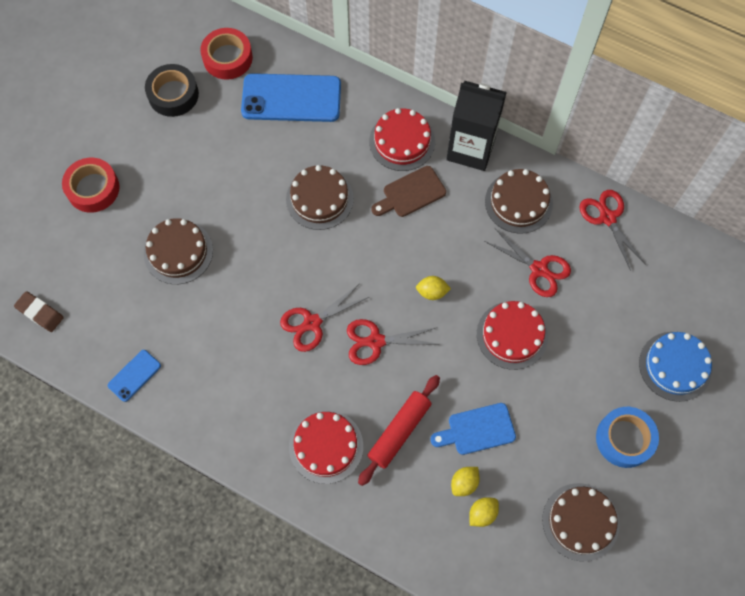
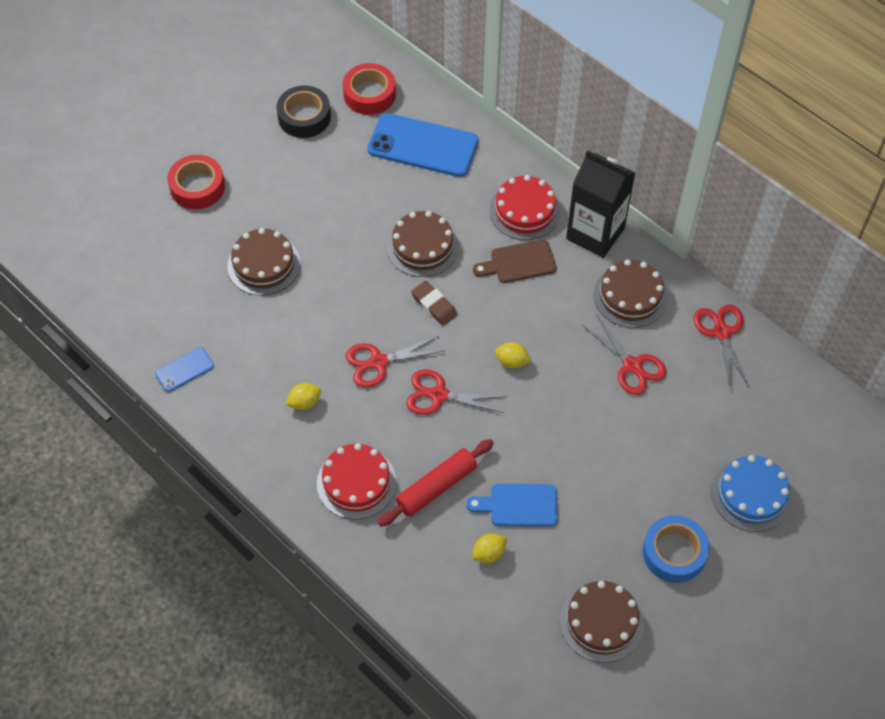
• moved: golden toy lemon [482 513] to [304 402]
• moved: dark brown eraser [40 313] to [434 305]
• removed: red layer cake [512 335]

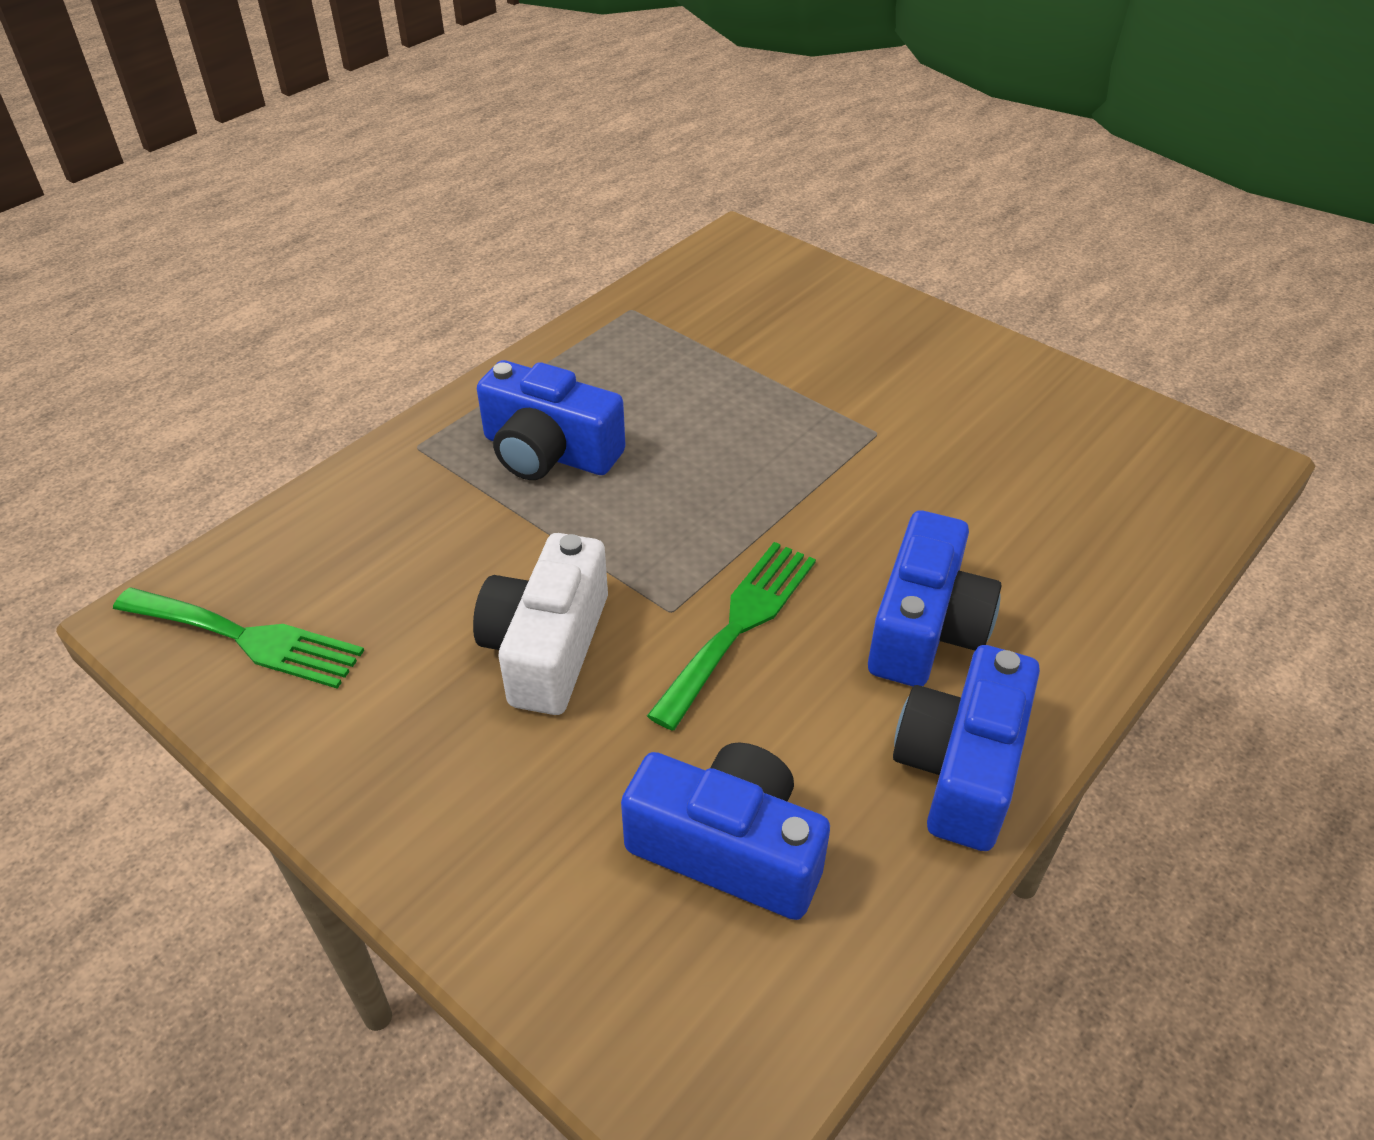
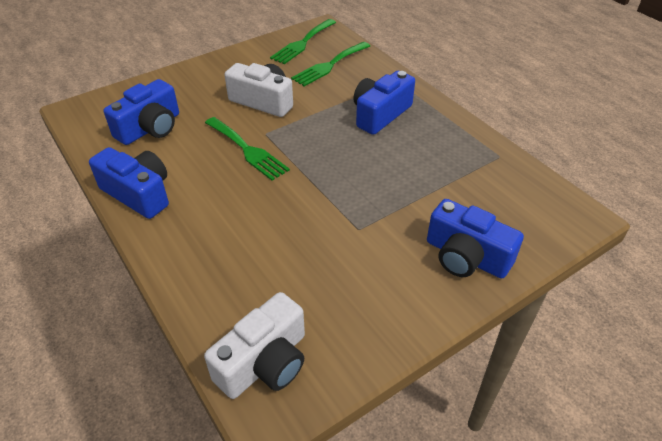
• added: snow-white camera [265 362]
• added: leaf-green dinner fork [329 65]
• moved: blue camera [925 628] to [466 256]

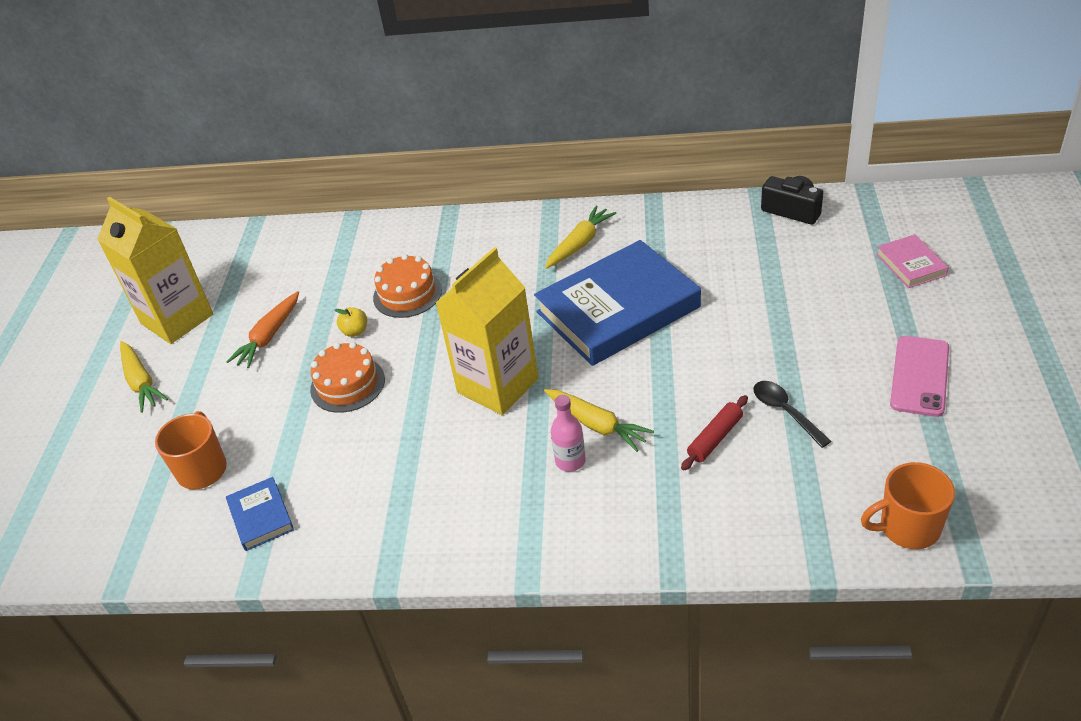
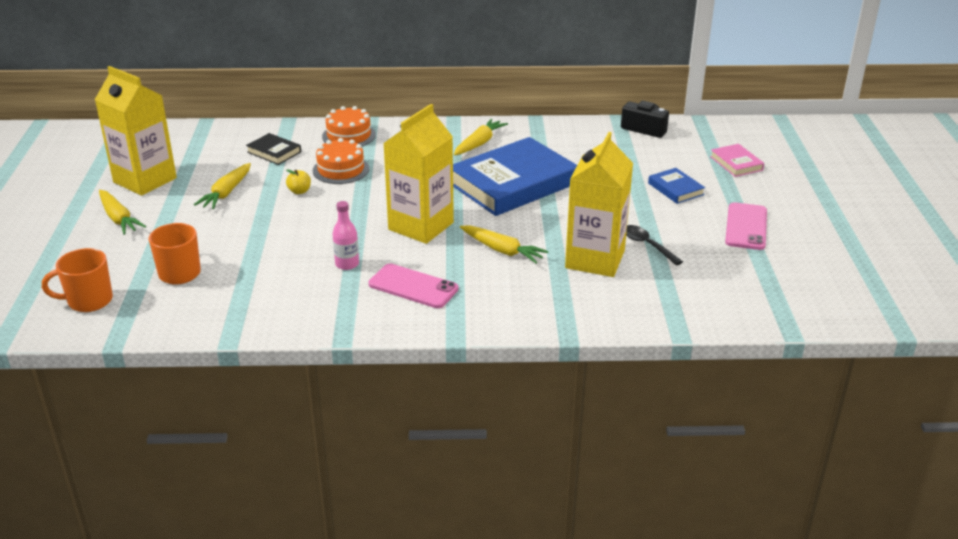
• moved: orange-coloured mug [907 528] to [88 301]
• recoloured: orange-coloured carrot [269 336] to golden carrot [226 193]
• added: ebony hardcover [274 152]
• moved: orange-coloured layer cake [347 384] to [349 135]
• moved: rose-pink flask [570 461] to [347 264]
• added: rose-pink smartphone [413 286]
• replaced: red pastry roller [715 438] to golden milk carton [595 259]
• moved: blue hardcover [261 516] to [675 189]

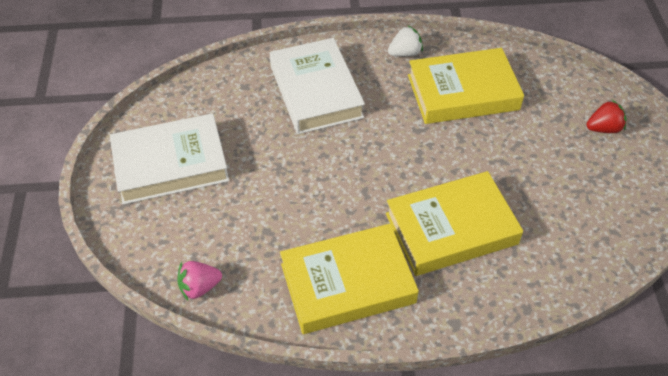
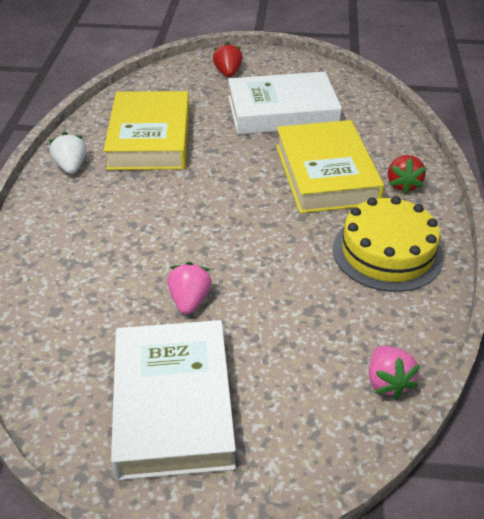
• added: rose-pink berry [189 301]
• moved: snow-white hardcover [316 91] to [282 111]
• replaced: golden hardcover [347 283] to golden layer cake [387 252]
• added: red berry [403 185]

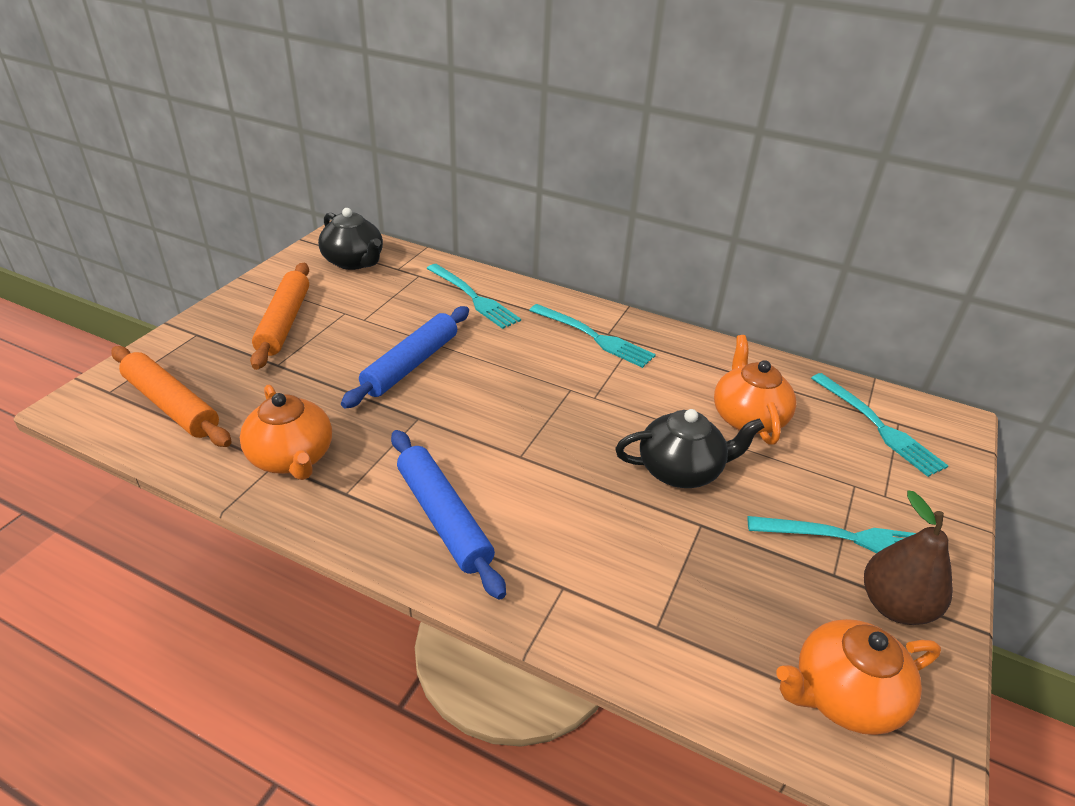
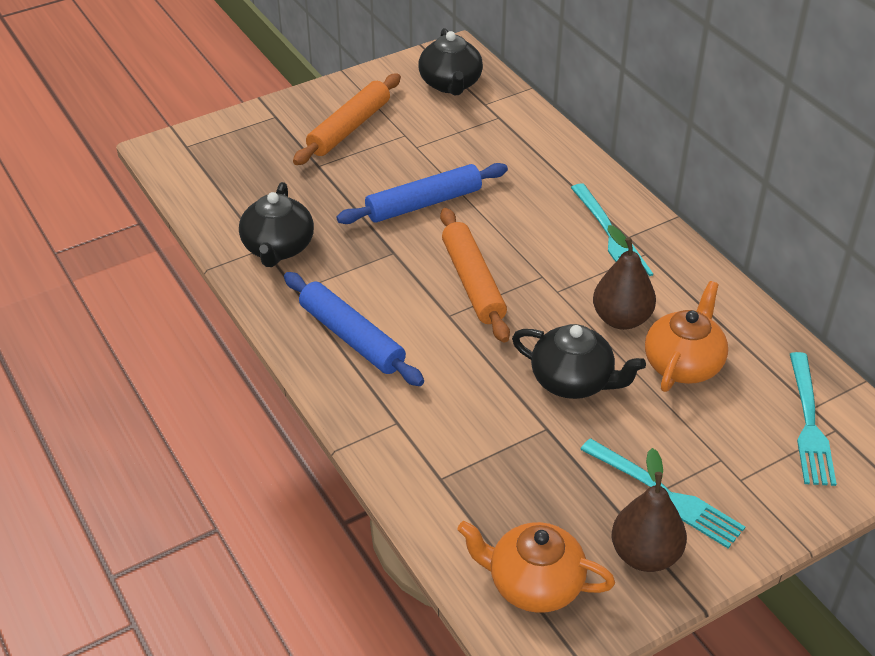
• recoloured: orange-coloured china teapot [292 458] to ebony china teapot [278 248]
• turned: blue pastry roller [443 518] = [351 337] 45 degrees counterclockwise
• moved: orange-coloured pastry roller [171 405] to [472 282]
• added: dark brown toy pear [621 319]
• removed: turquoise dinner fork [474 298]

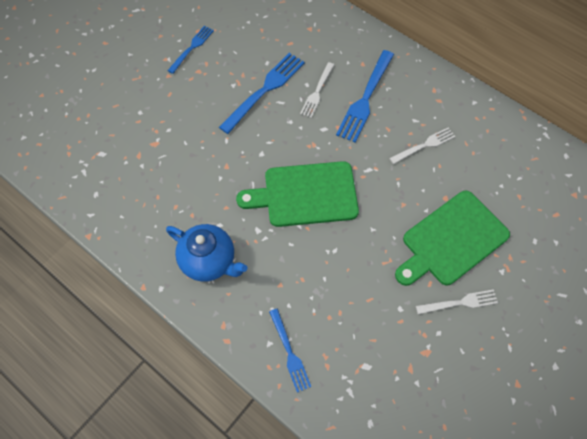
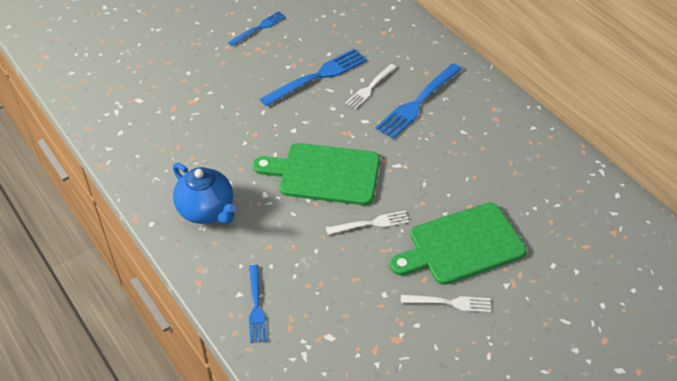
• moved: snow-white dinner fork [424 145] to [371 223]

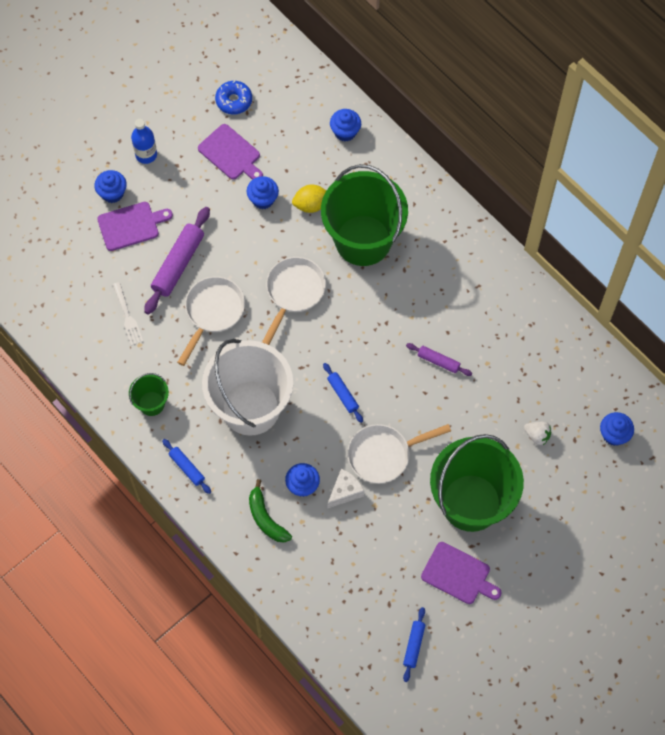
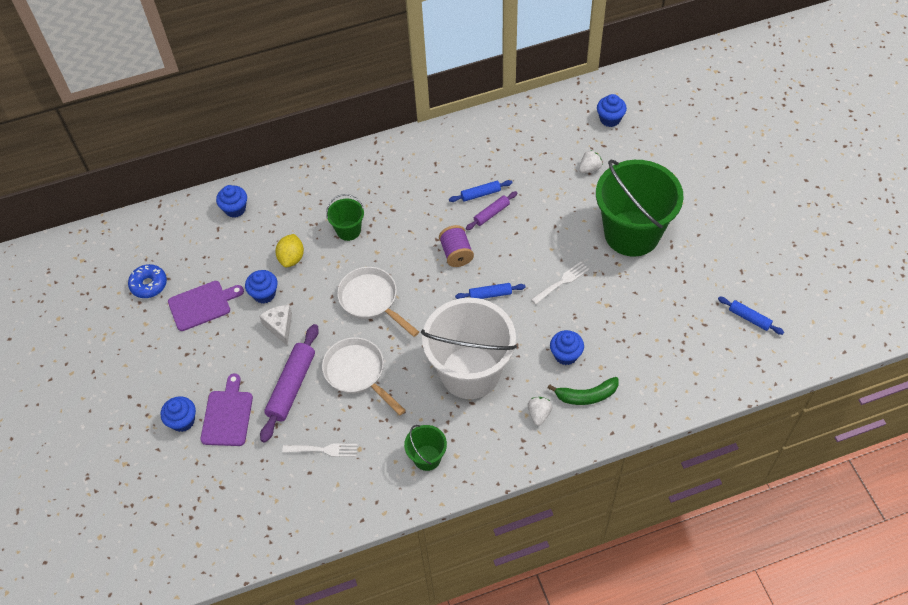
• moved: snow-white cheese [345 491] to [280 326]
• turned: royal purple pastry roller [178 264] = [292 386] 60 degrees clockwise
• resized: leaf-green pail [363 240] = [348 230] x0.45
• added: royal purple reel of thread [456 253]
• moved: blue pastry roller [187 468] to [480 194]
• added: snow-white berry [539 414]
• replaced: snow-white pan [384 455] to snow-white dinner fork [562 282]
• removed: blue flask [146 155]
• removed: royal purple bread board [458 574]

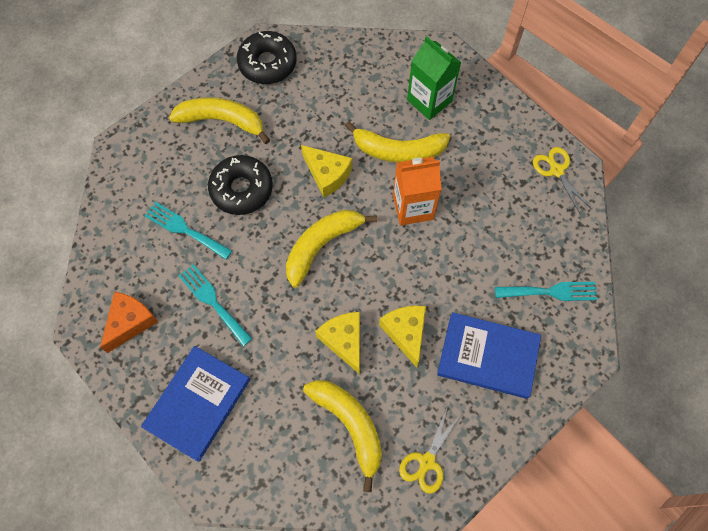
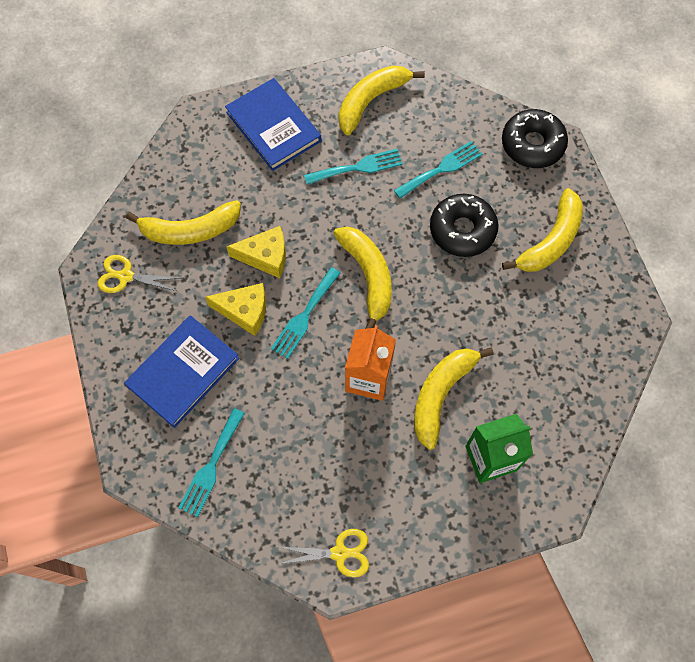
• turned: golden scissors [427 461] = [126 276] 45 degrees counterclockwise
• added: turquoise dinner fork [304 316]
• replaced: orange-coloured cheese [130 322] to golden banana [371 101]
• moved: ebony doughnut [267 63] to [532 144]
• removed: golden cheese [327 174]

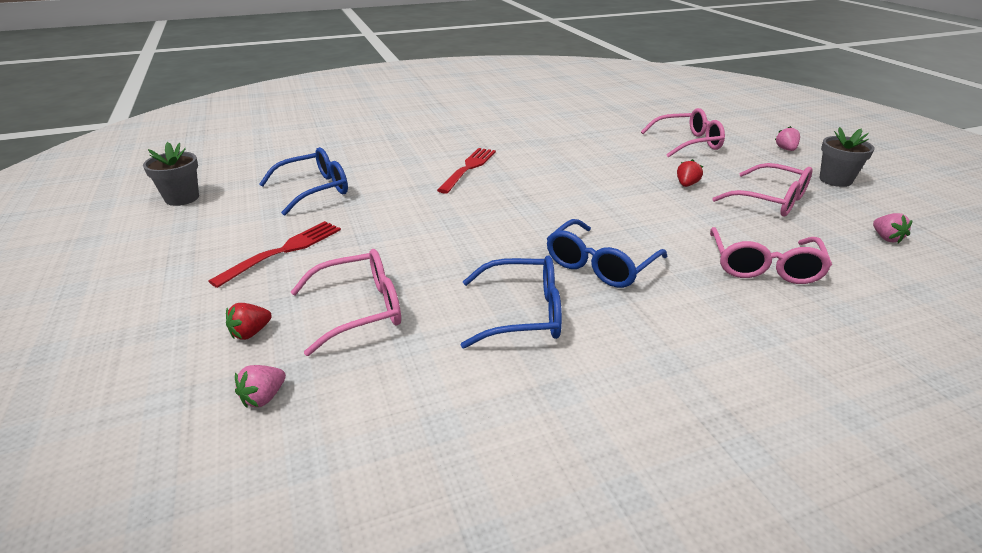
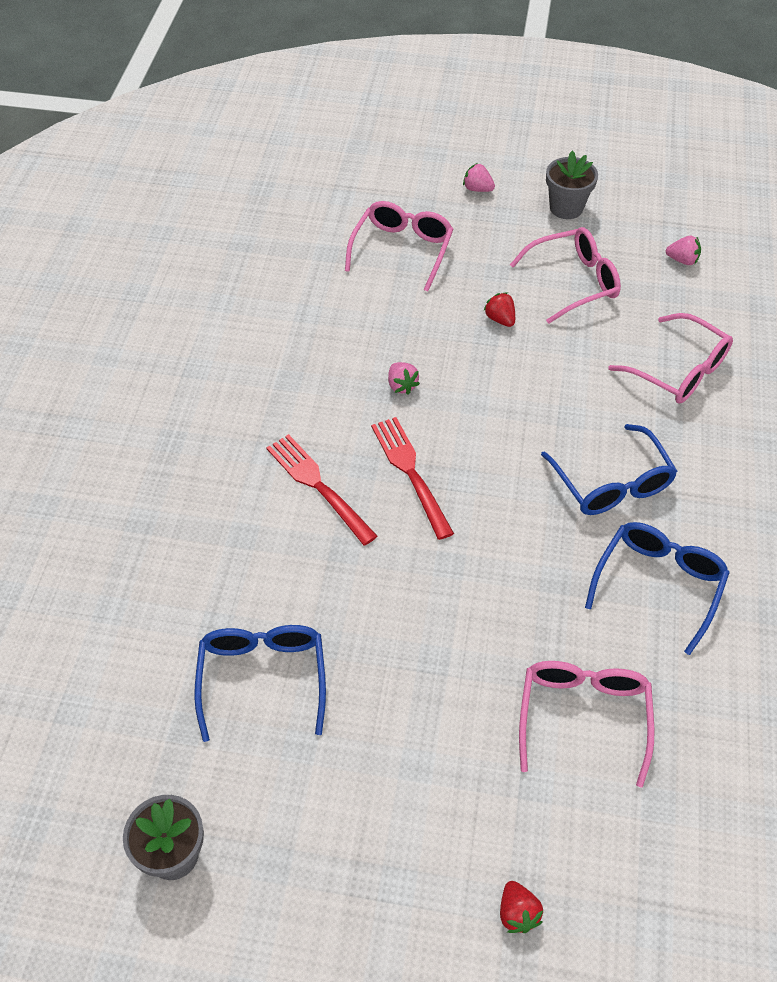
• moved: red dinner fork [283 251] to [411 473]
• moved: rose-pink berry [264 397] to [401 385]
• moved: red berry [251 333] to [517 913]

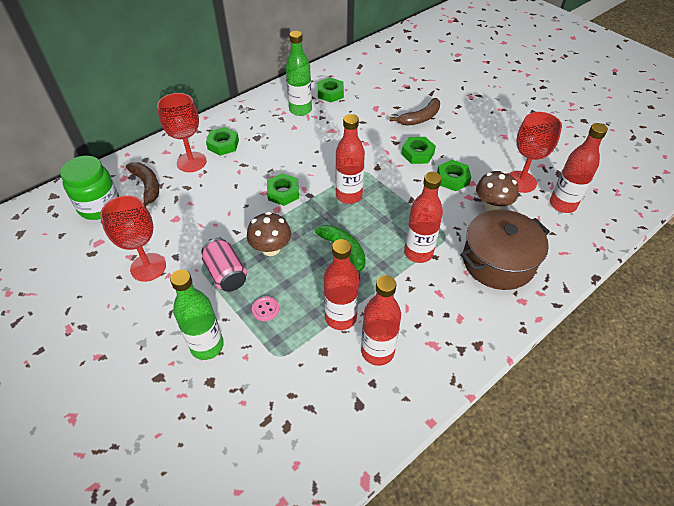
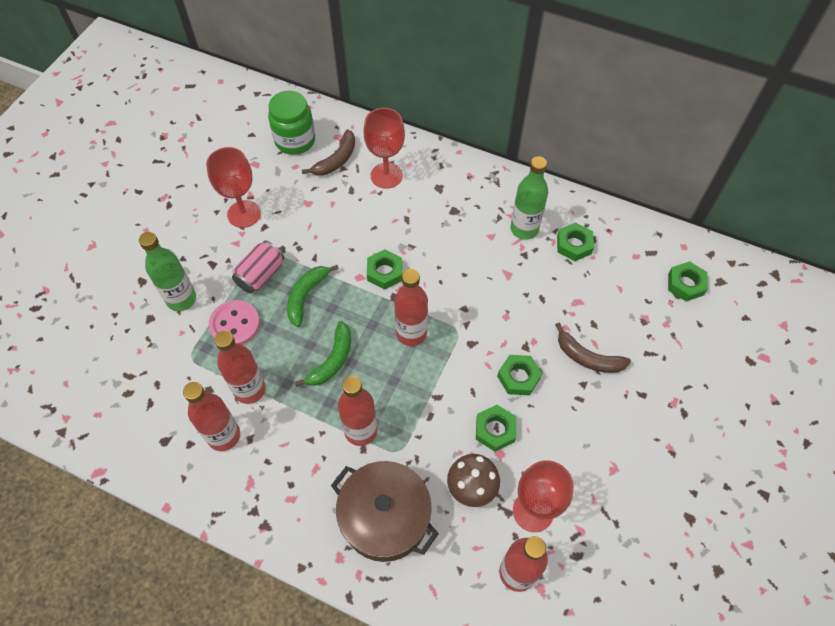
• resized: rose-pink button [265 309] = [235 324] x1.88
• replaced: dark brown fungus [271 248] to leaf-green banana [306 296]
• moved: leaf-green nut [223 145] to [685 284]

